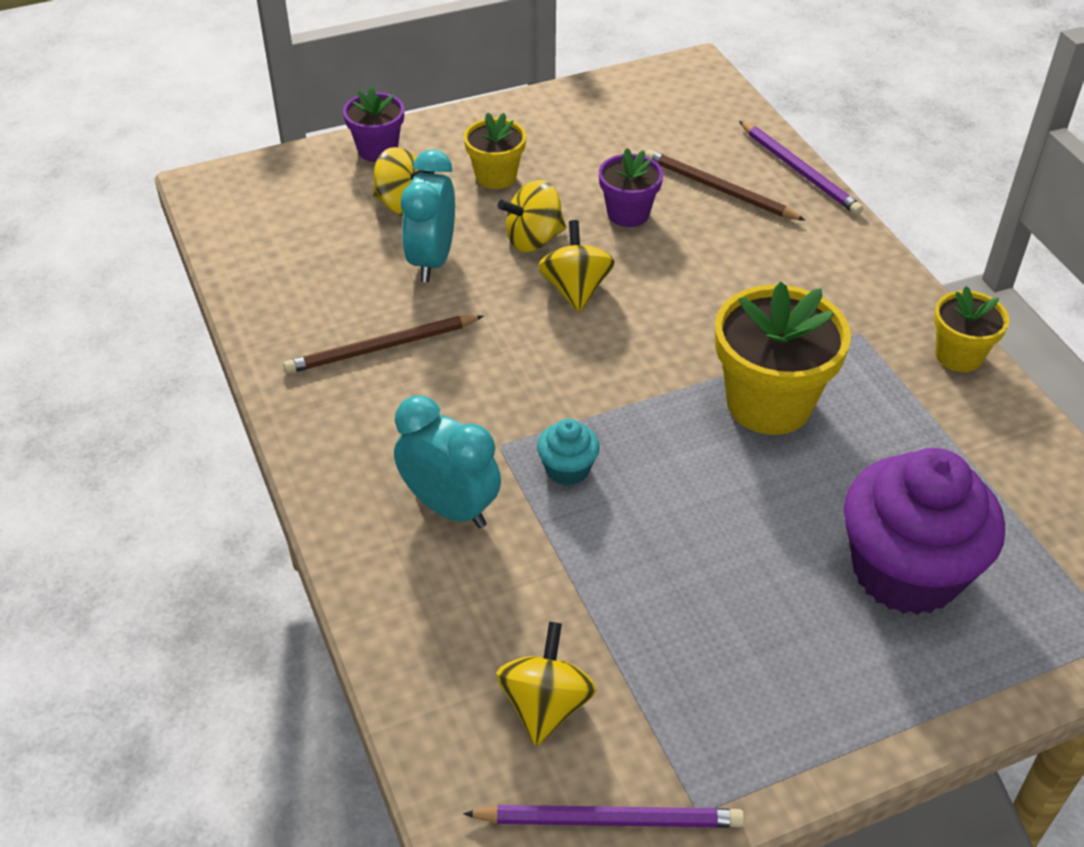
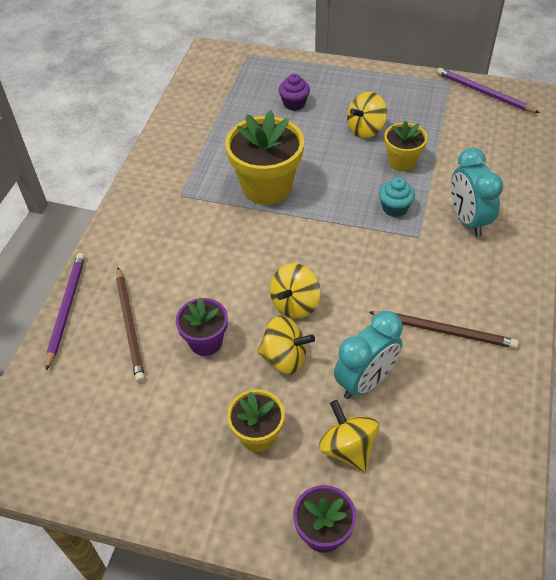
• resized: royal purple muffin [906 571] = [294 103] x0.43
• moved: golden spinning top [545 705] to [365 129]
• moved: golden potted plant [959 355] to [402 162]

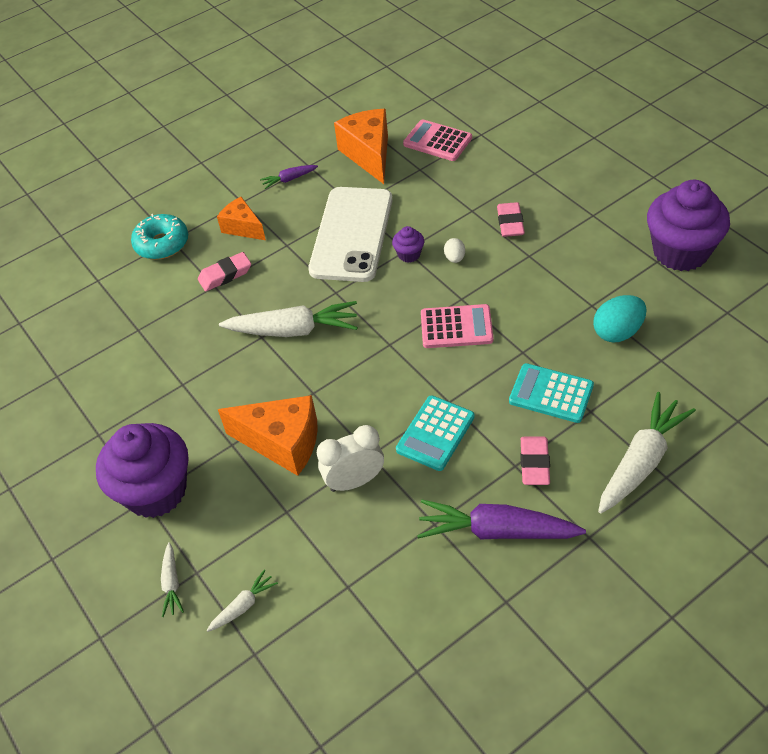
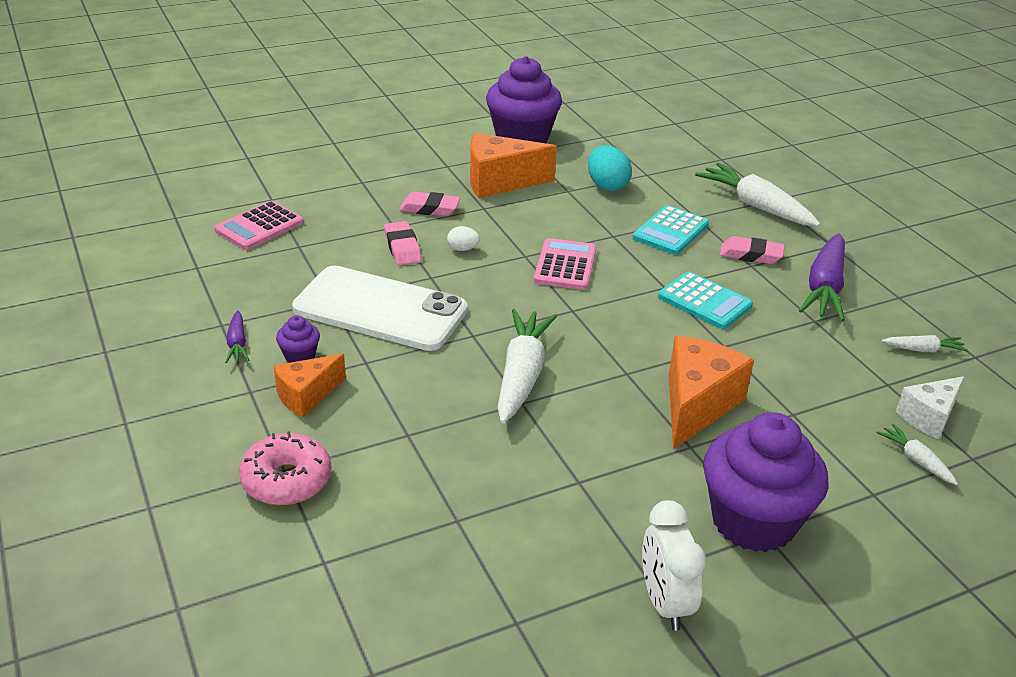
• recoloured: turquoise doughnut [162 244] to rose-pink doughnut [286 480]
• moved: royal purple muffin [409 254] to [300 356]
• moved: rose-pink eraser [225 275] to [402 248]
• moved: orange-coloured cheese [369 155] to [499 182]
• moved: snow-white bedside clock [354 481] to [664 603]
• moved: snow-white carrot [172 583] to [923 350]
• added: snow-white cheese [928 417]

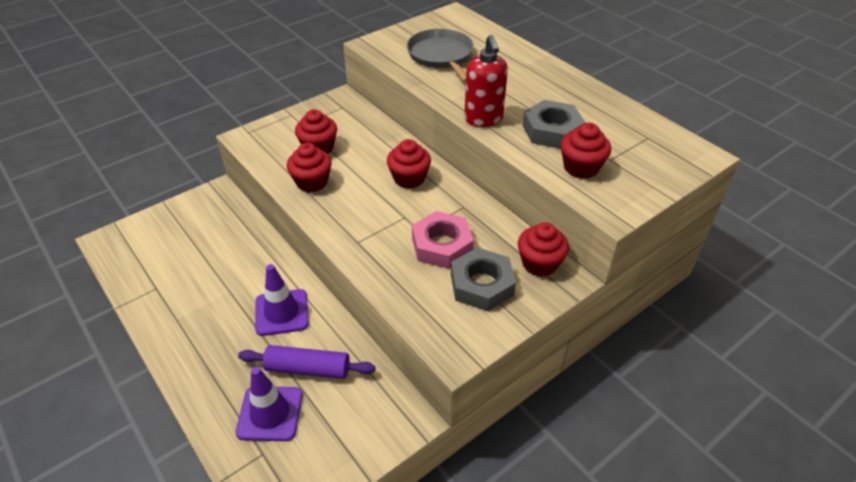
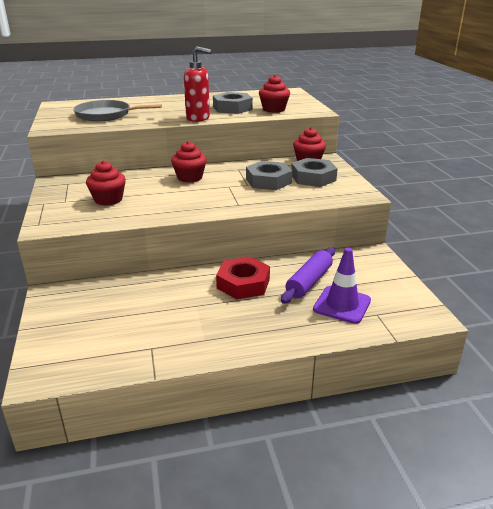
• replaced: royal purple traffic cone [282 312] to red nut [243 283]
• recoloured: rose-pink nut [442 245] to grey nut [268 181]
• removed: red muffin [312 182]

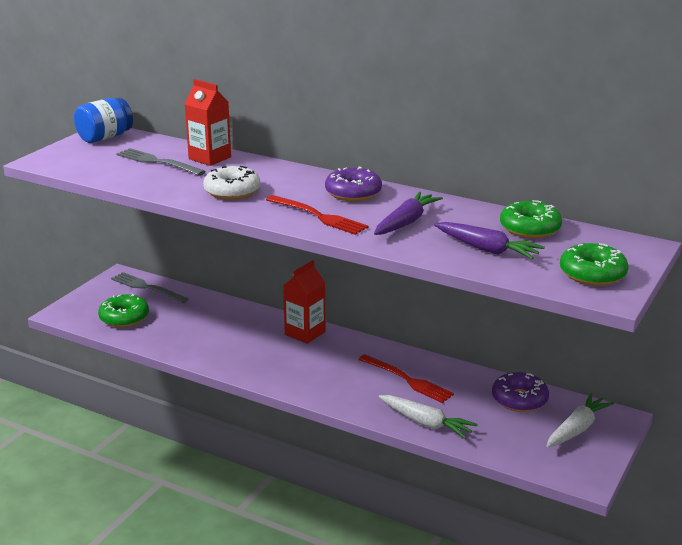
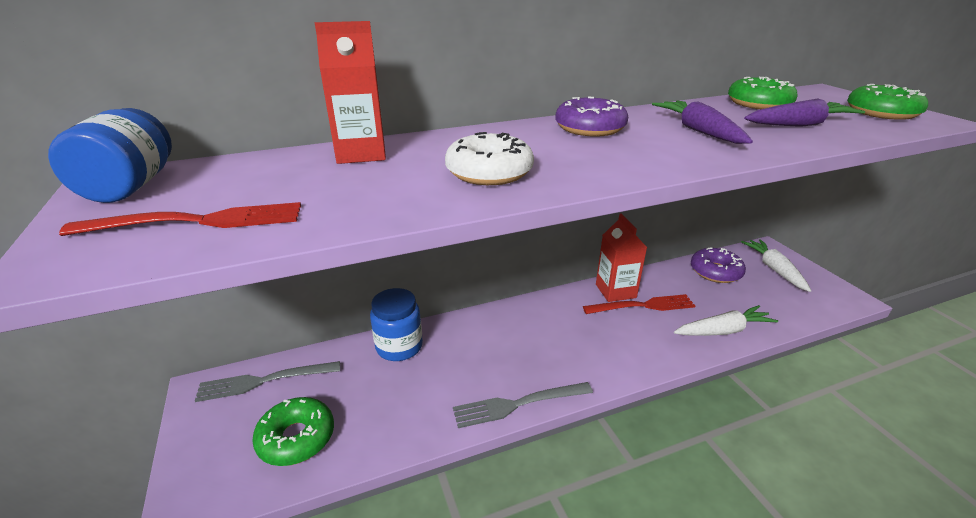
• moved: red dinner fork [319 216] to [199 221]
• added: blue preserve jar [399 346]
• moved: grey dinner fork [157 162] to [517 404]
• moved: red milk carton [305 333] to [615 291]

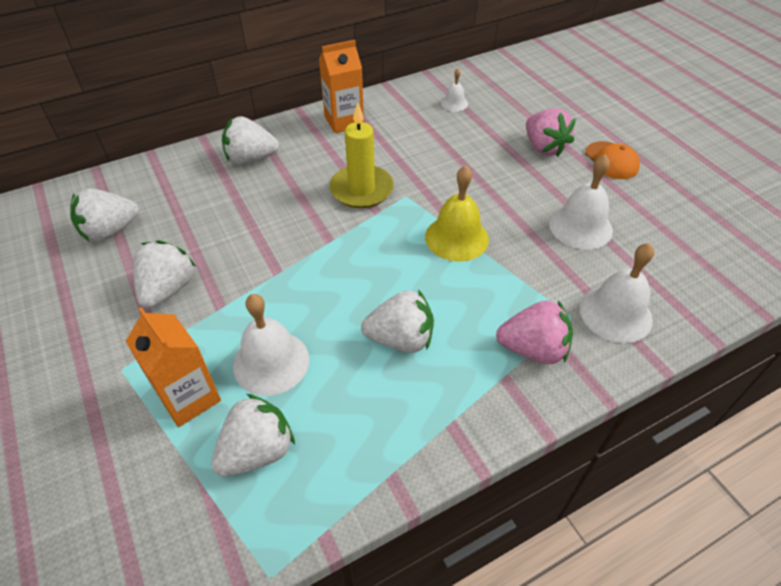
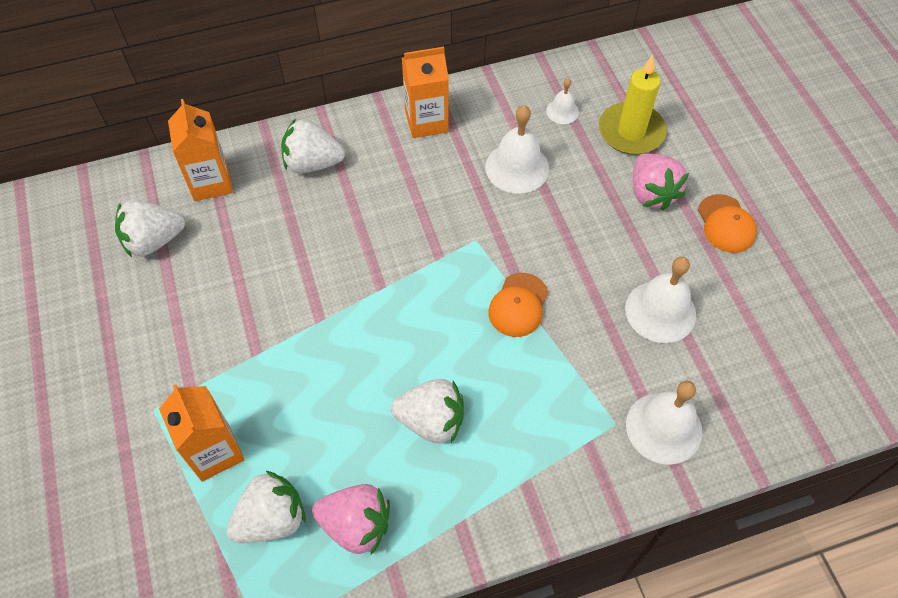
• added: orange-coloured milk carton [211 182]
• moved: rose-pink berry [533 349] to [356 525]
• moved: snow-white hand bell [271 362] to [517 167]
• replaced: golden hand bell [456 238] to orange-coloured peaked cap [518 305]
• moved: golden wax candle [361 189] to [631 132]
• removed: snow-white berry [168 289]

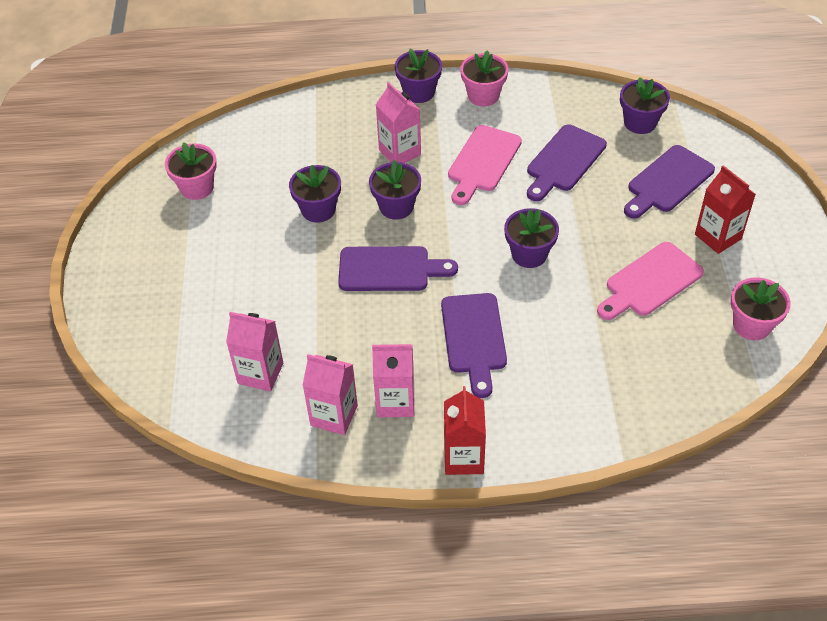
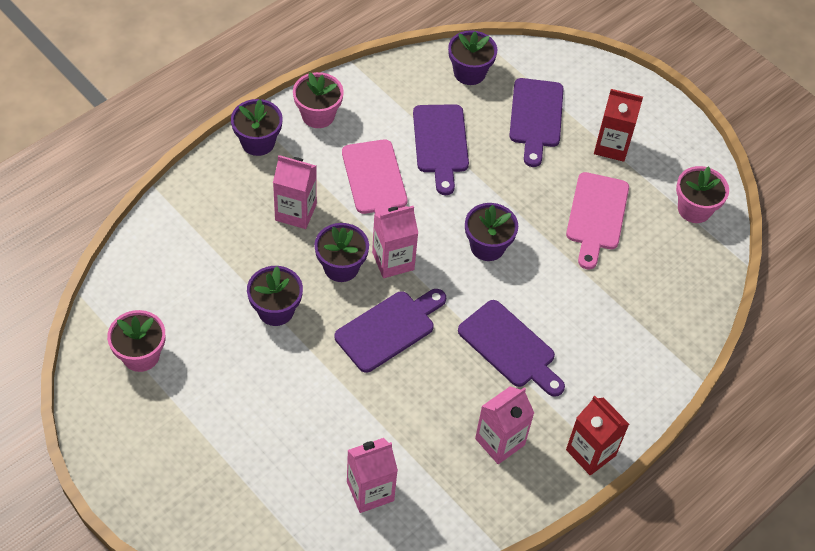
• moved: rose-pink milk carton [334 415] to [393 261]

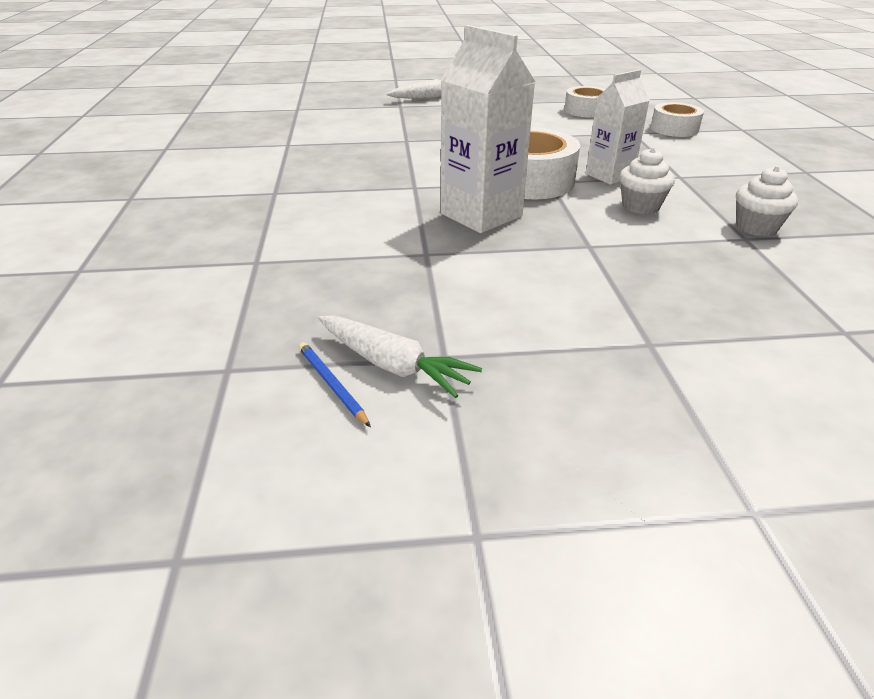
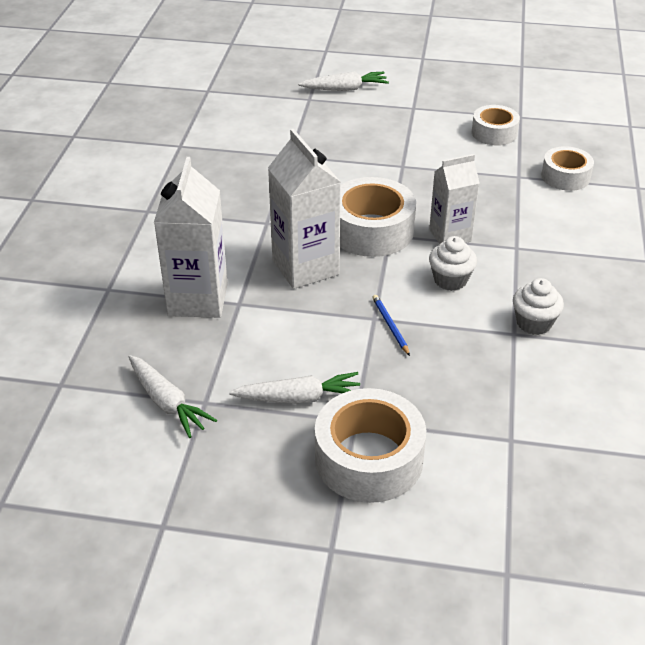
• added: snow-white milk carton [198 299]
• added: snow-white carrot [299 398]
• added: snow-white sticky tape [369 458]
• moved: blue lead pencil [332 385] to [390 326]

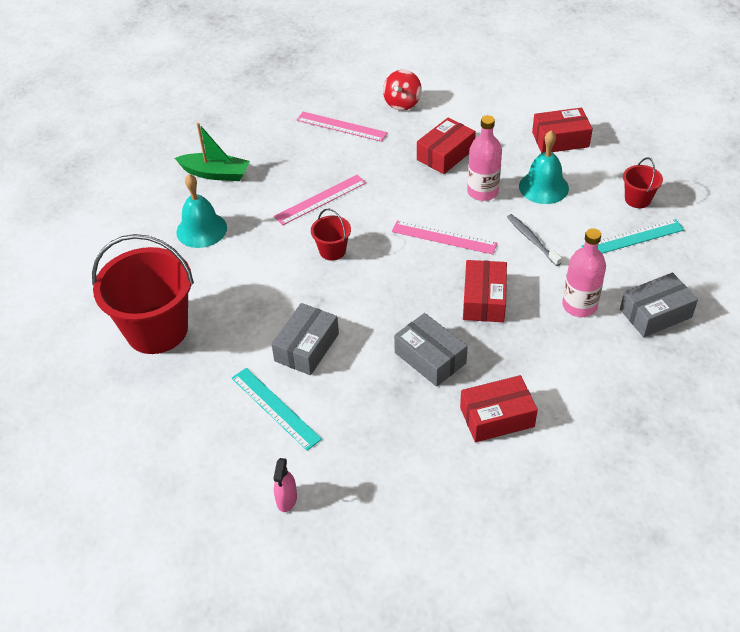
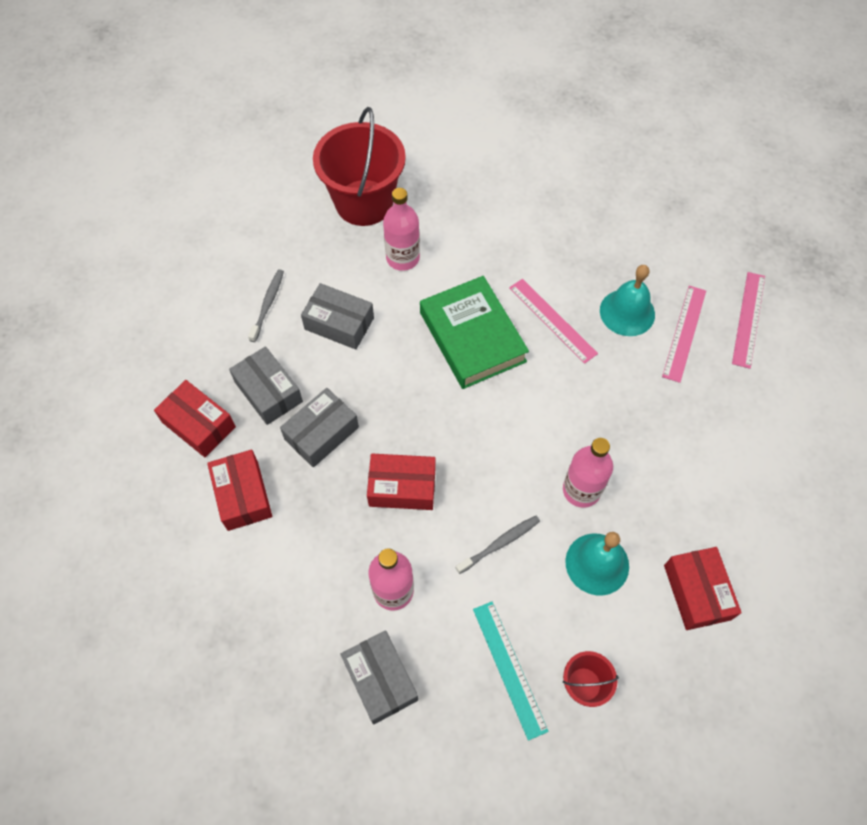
• moved: red box [445 154] to [199 424]
• added: grey box [268 392]
• replaced: turquoise measuring stick [275 408] to grey dental brush [268 304]
• added: rose-pink flask [403 258]
• replaced: red pail [332 251] to leaf-green hardcover [472 337]
• moved: turquoise hand bell [201 229] to [627 312]
• moved: rose-pink measuring stick [444 237] to [748 319]
• removed: leaf-green boat [215 173]
• removed: rose-pink sprayer [286 499]
• removed: red spinning top [402 103]

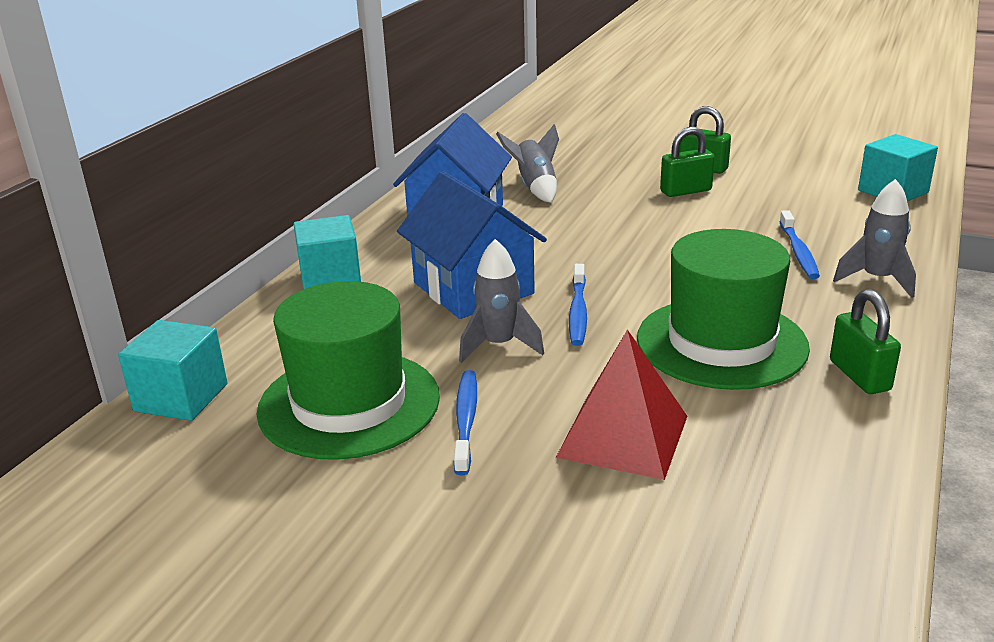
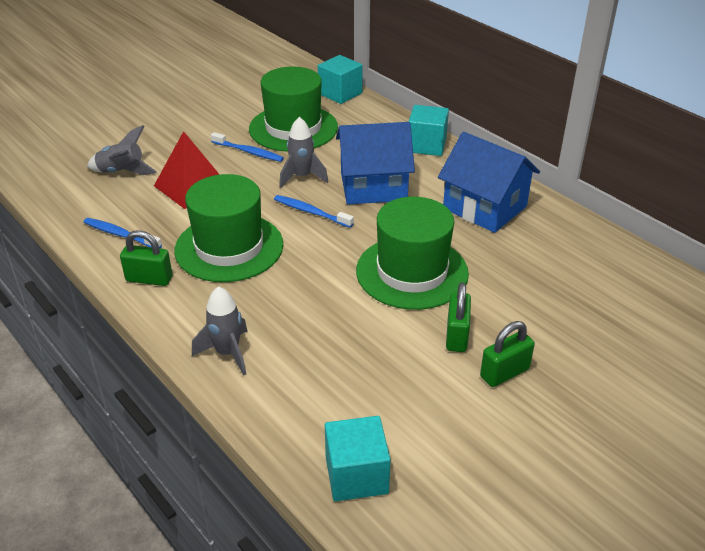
• moved: blue dental brush [798 252] to [120 235]
• moved: grey rocket [535 188] to [122 172]
• added: leaf-green hat [412 272]

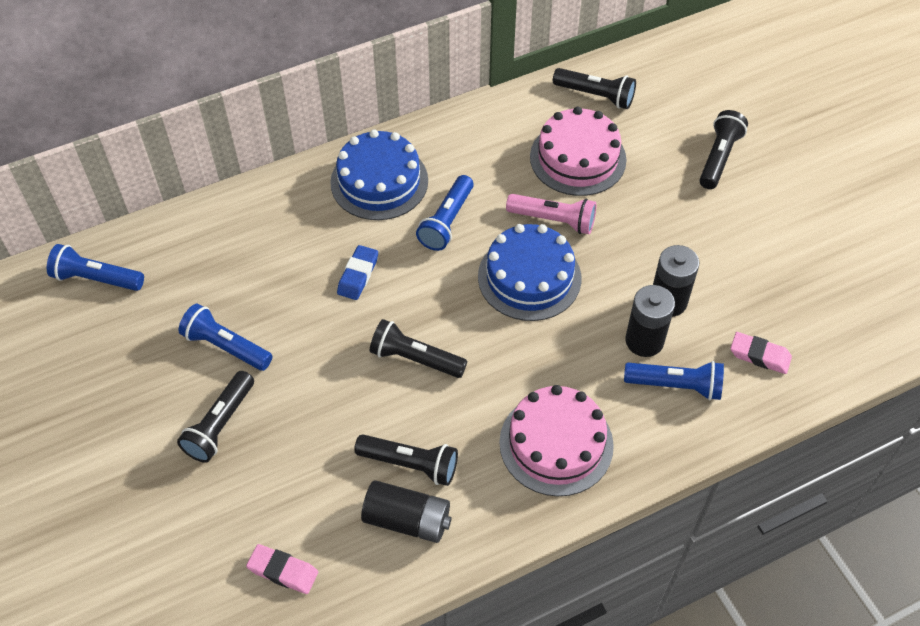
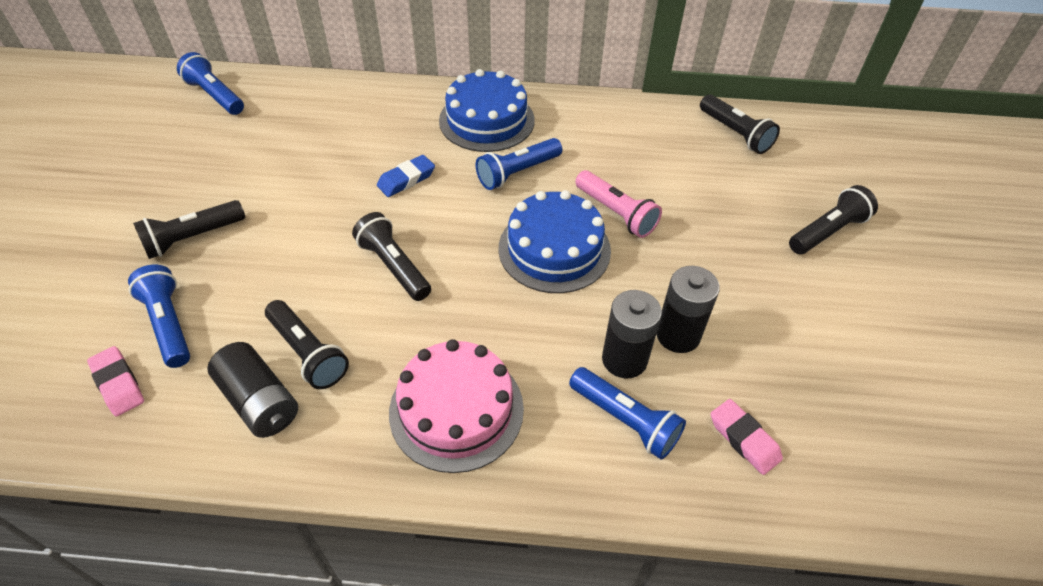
• moved: blue pocket torch [226 346] to [169 324]
• removed: rose-pink layer cake [578 158]

